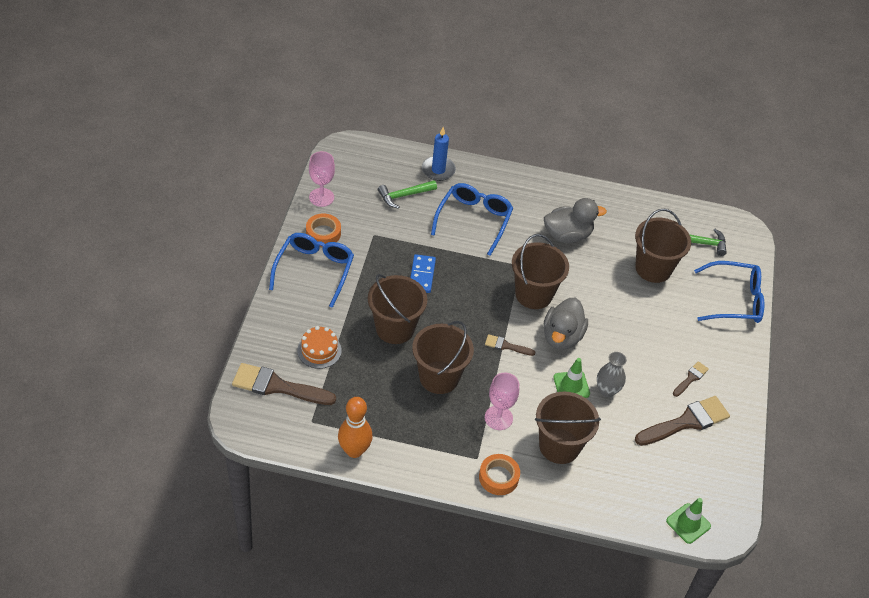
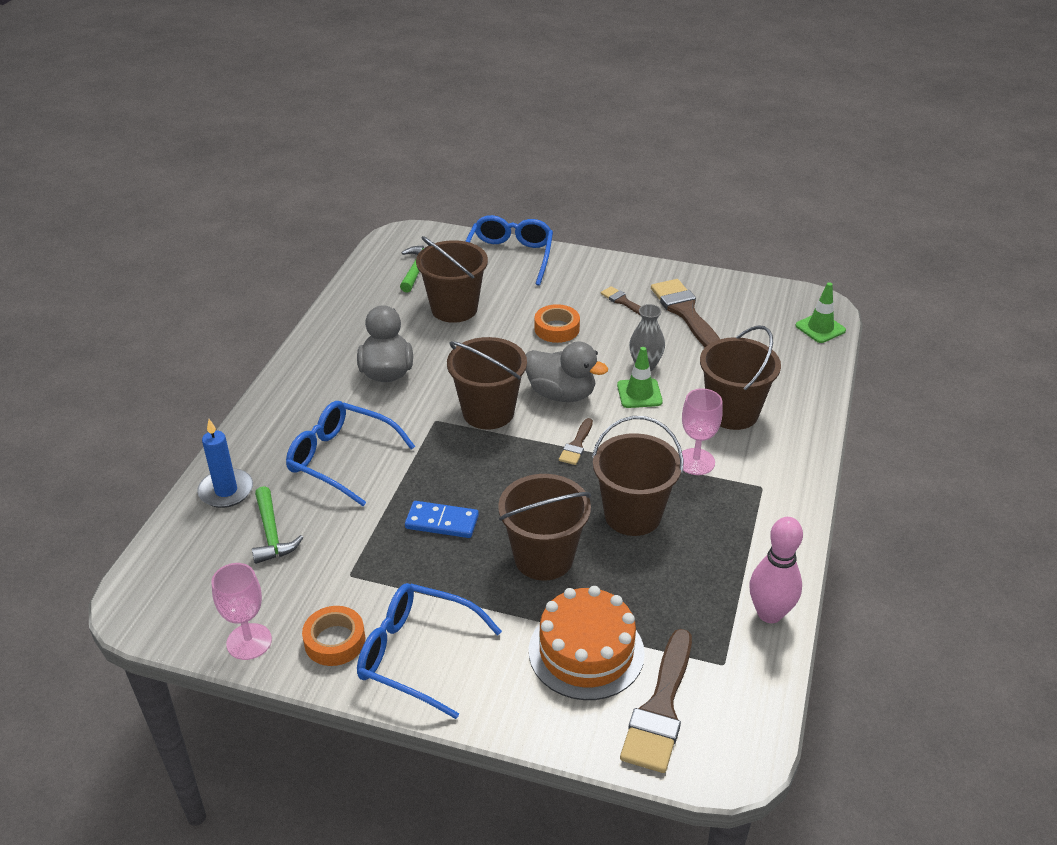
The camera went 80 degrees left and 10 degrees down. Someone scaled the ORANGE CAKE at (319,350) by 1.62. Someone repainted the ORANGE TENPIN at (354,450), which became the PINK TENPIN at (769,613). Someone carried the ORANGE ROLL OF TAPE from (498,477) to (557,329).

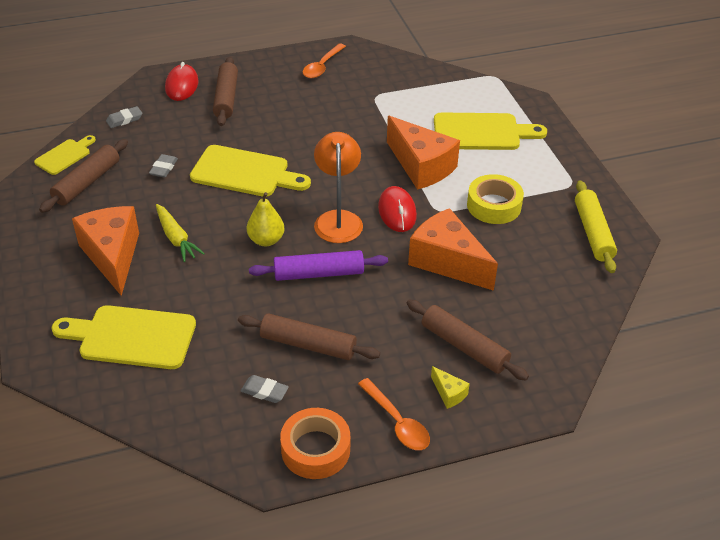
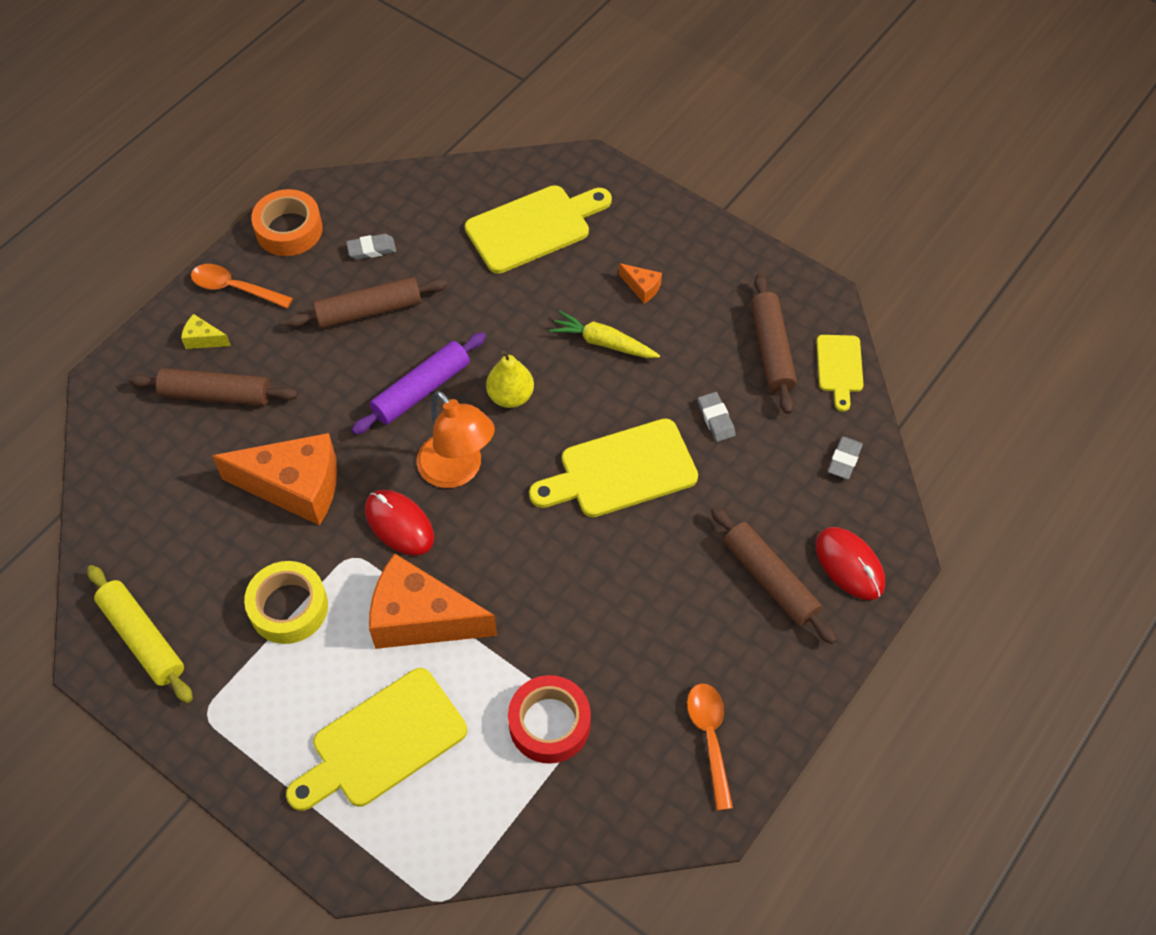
The camera went 145 degrees right and 15 degrees up. Someone scaled the ORANGE PIECE OF CHEESE at (112,256) by 0.42. Someone put down the RED ROLL OF TAPE at (549,723).

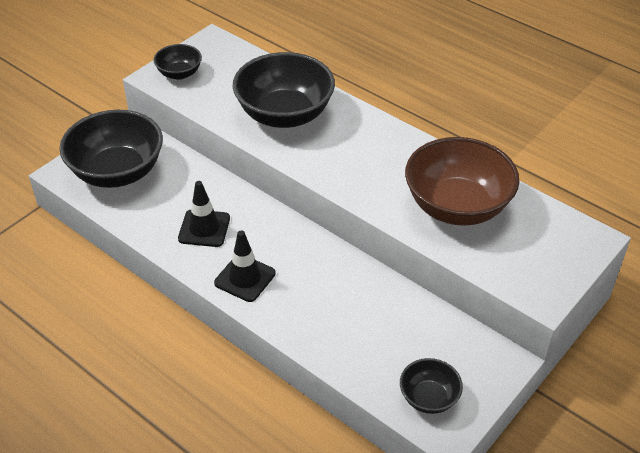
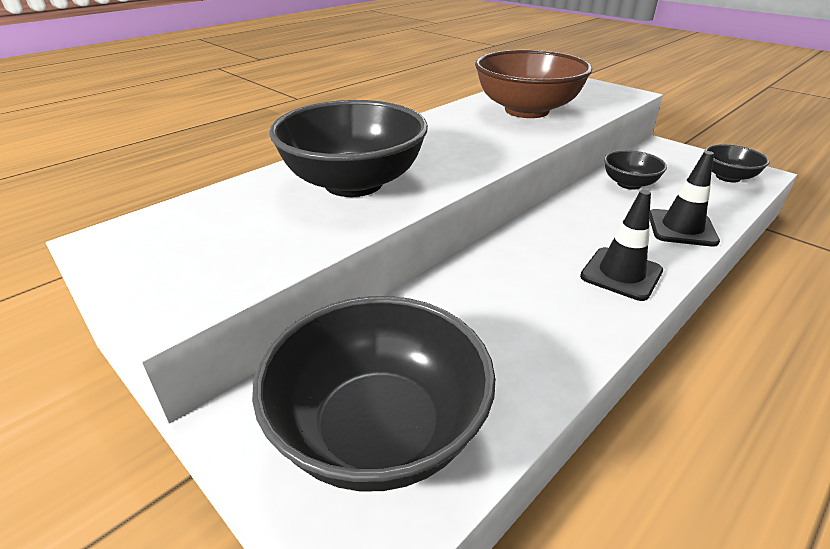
The camera went 85 degrees left and 10 degrees down. Someone carried the JET-BLACK BOWL from (179,73) to (629,184). Someone carried the JET-BLACK TRAFFIC CONE from (204,228) to (681,228).

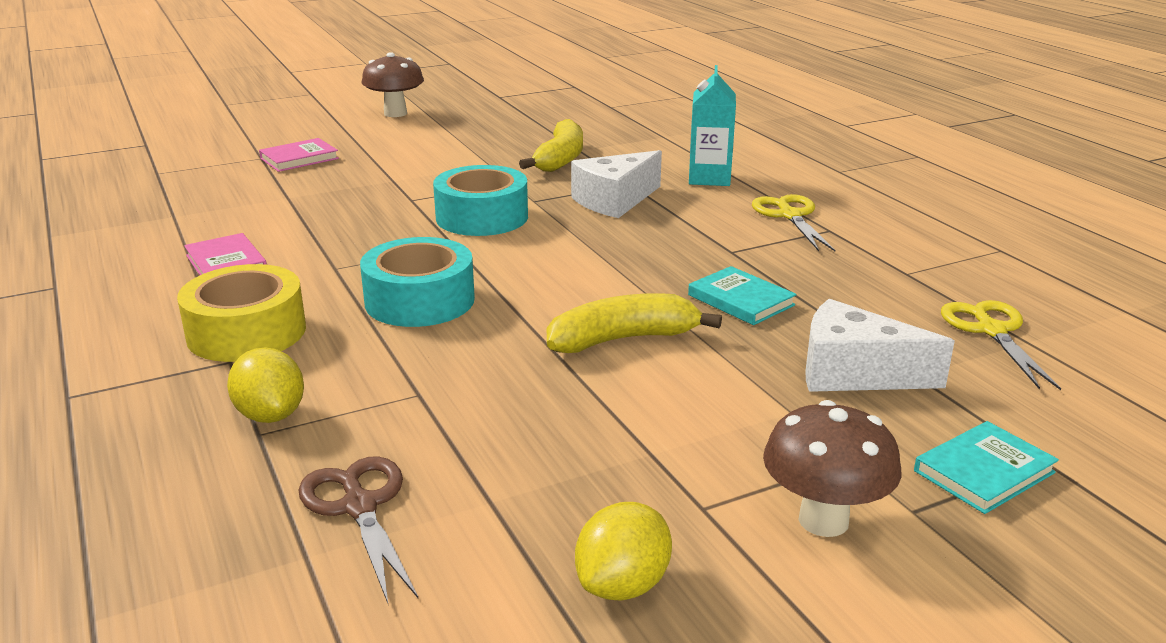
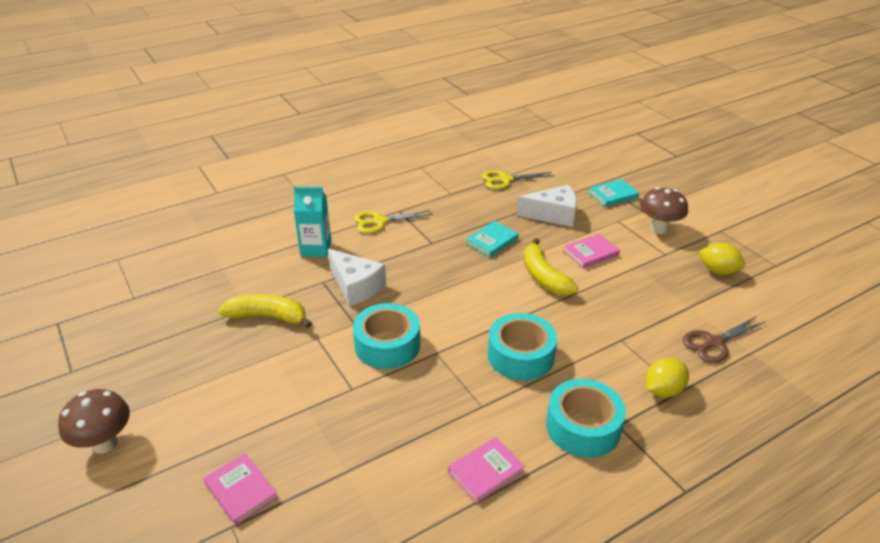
The camera went 95 degrees left and 10 degrees up. Someone repainted the YELLOW ROLL OF TAPE at (246,332), which became the TEAL ROLL OF TAPE at (583,427). Someone rotated the SNOW-WHITE PIECE OF CHEESE at (854,373) by 105 degrees counterclockwise. Someone rotated the TEAL HARDCOVER at (984,472) by 75 degrees counterclockwise. Someone put down the PINK HARDCOVER at (591,253).

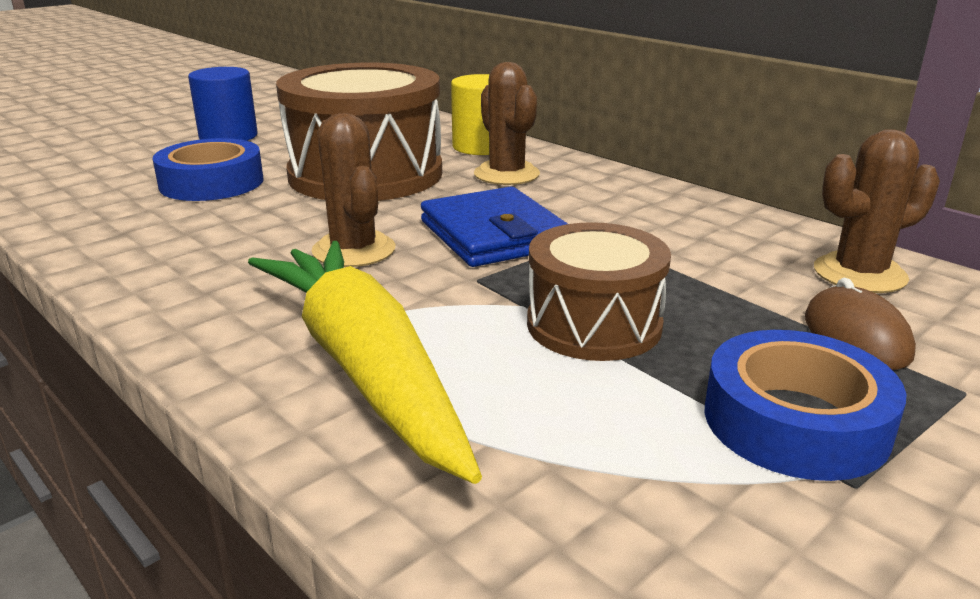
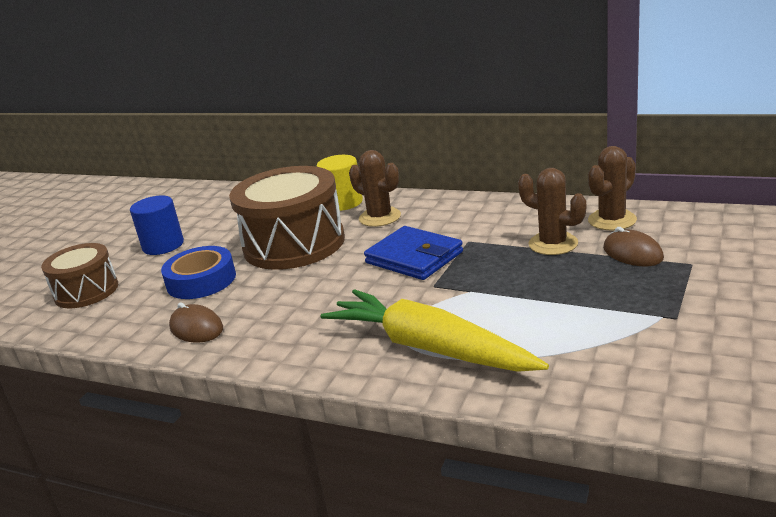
The camera went 20 degrees left and 0 degrees up. Someone carried the RUSSET SAGUARO CACTUS from (354,250) to (553,244). Someone carried the RUSSET TOY DRUM from (594,325) to (86,291). Someone took away the COBALT ROLL OF TAPE at (795,421). Someone put down the RUSSET COMPUTER MOUSE at (196,328).

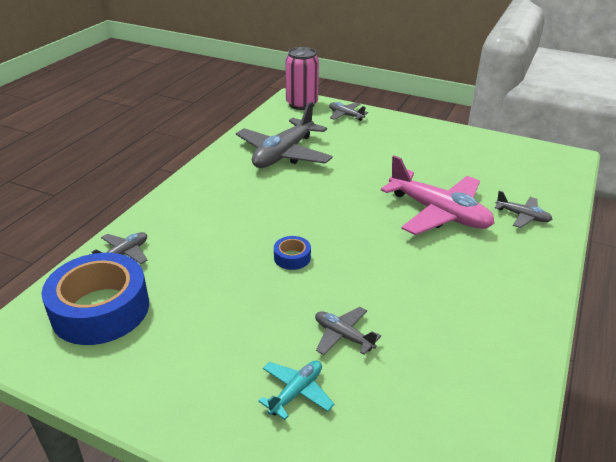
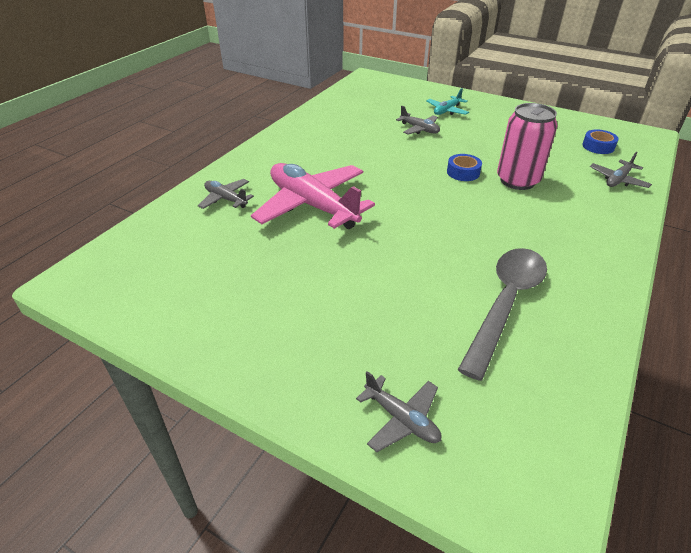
The camera went 175 degrees left and 5 degrees up. Someone carried the PINK CAN from (302,104) to (517,180). Someone swapped the GRAY PLANE at (284,154) for the GRAY SPOON at (505,303). Someone scaled the COBALT ROLL OF TAPE at (100,309) by 0.43.

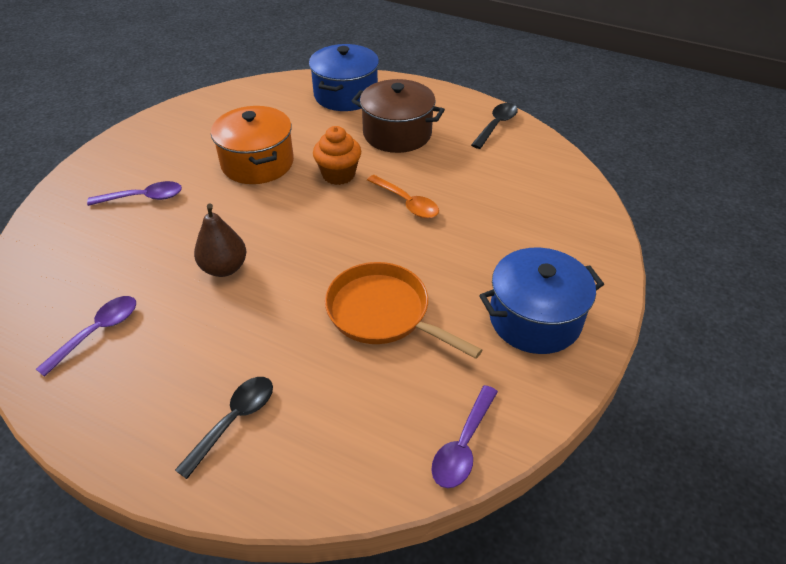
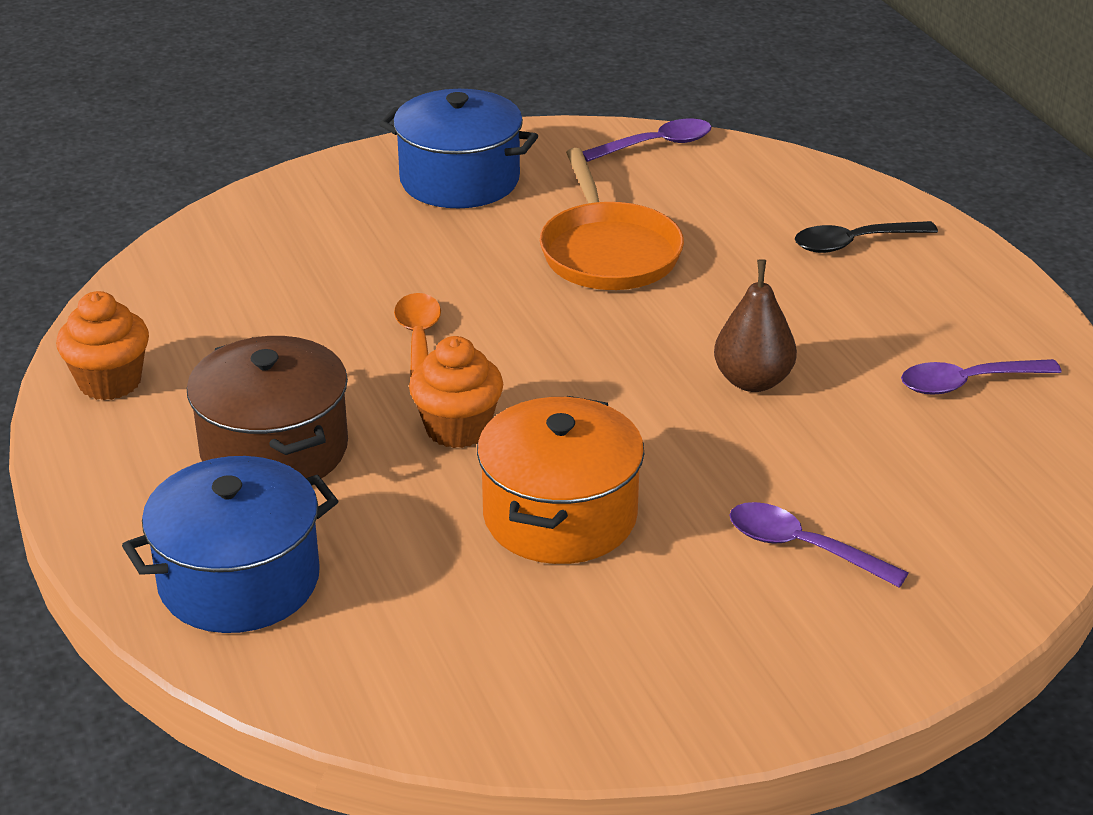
The camera went 140 degrees left and 10 degrees down. Someone swapped the JET-BLACK SPOON at (496,125) for the ORANGE CUPCAKE at (110,382).

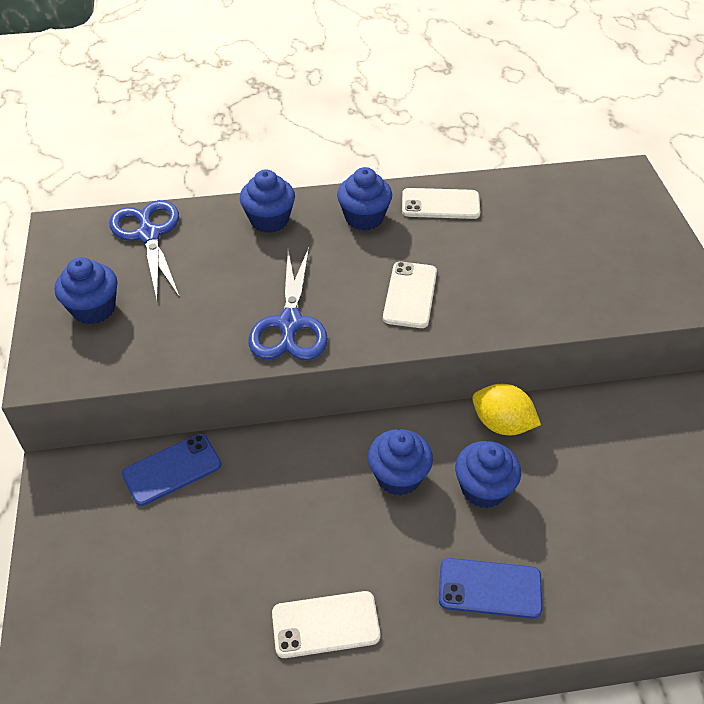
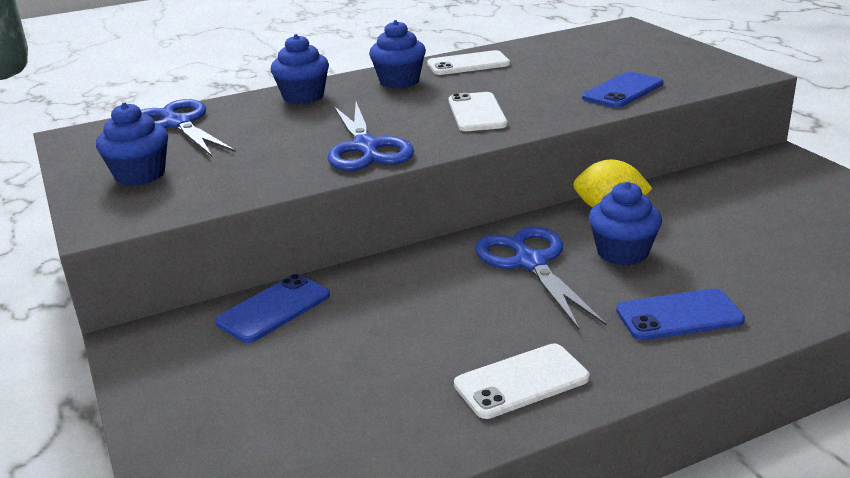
The camera went 15 degrees left and 20 degrees down. Someone swapped the COBALT CUPCAKE at (398,476) for the COBALT PAIR OF SCISSORS at (530,262). Someone put down the COBALT PHONE at (623,91).

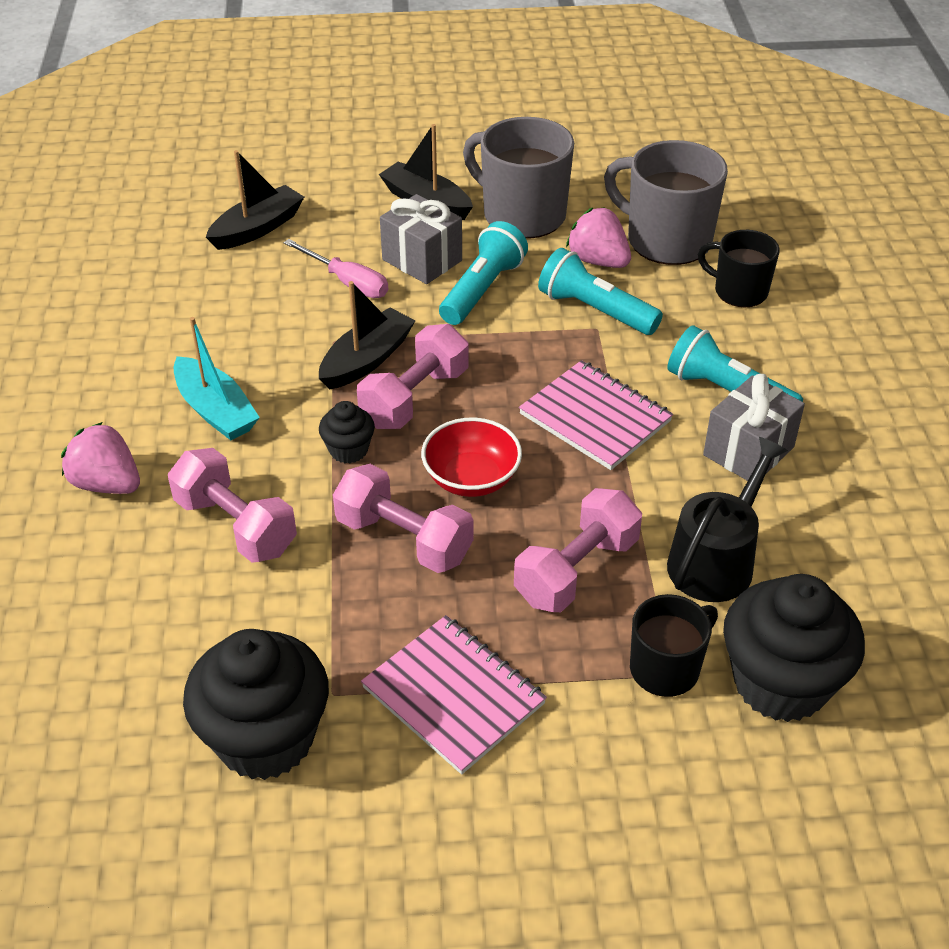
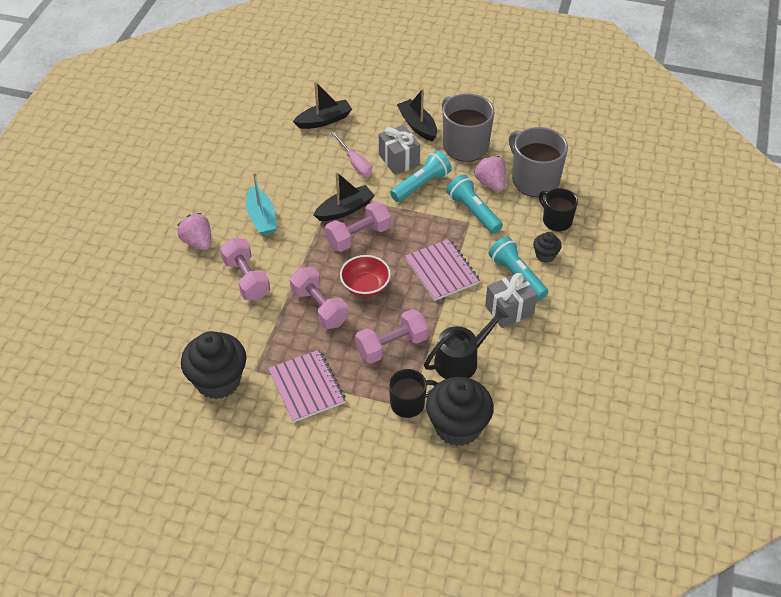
The camera went 20 degrees right and 5 degrees up. Someone carried the JET-BLACK CUPCAKE from (348,450) to (545,255).

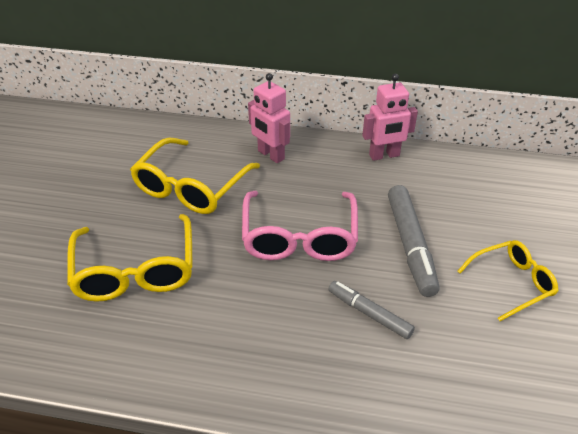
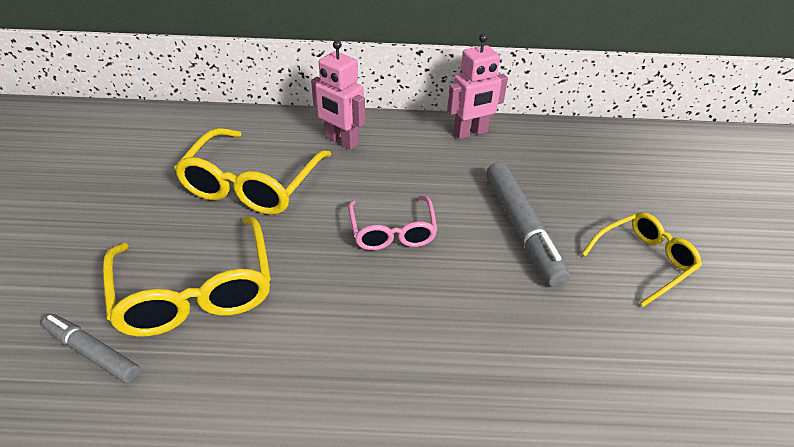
The camera went 10 degrees left and 0 degrees up. Someone scaled the PINK SPECTACLES at (299,237) by 0.62. Someone carried the GRAY MARKER PEN from (369,314) to (92,353).

